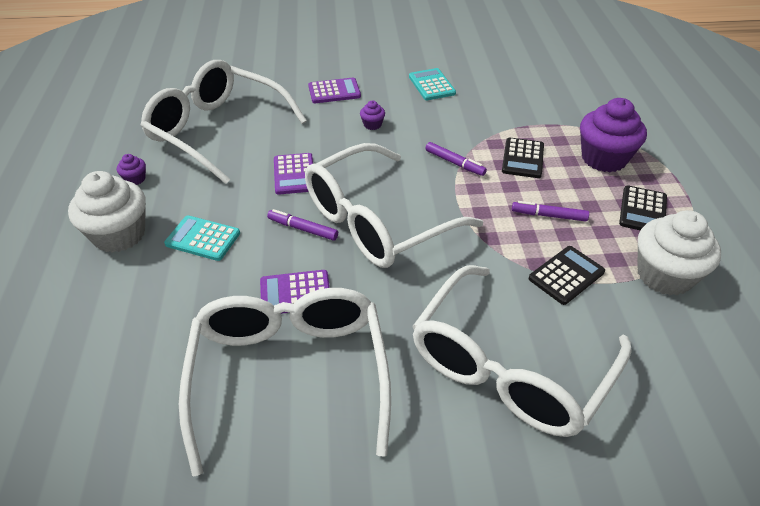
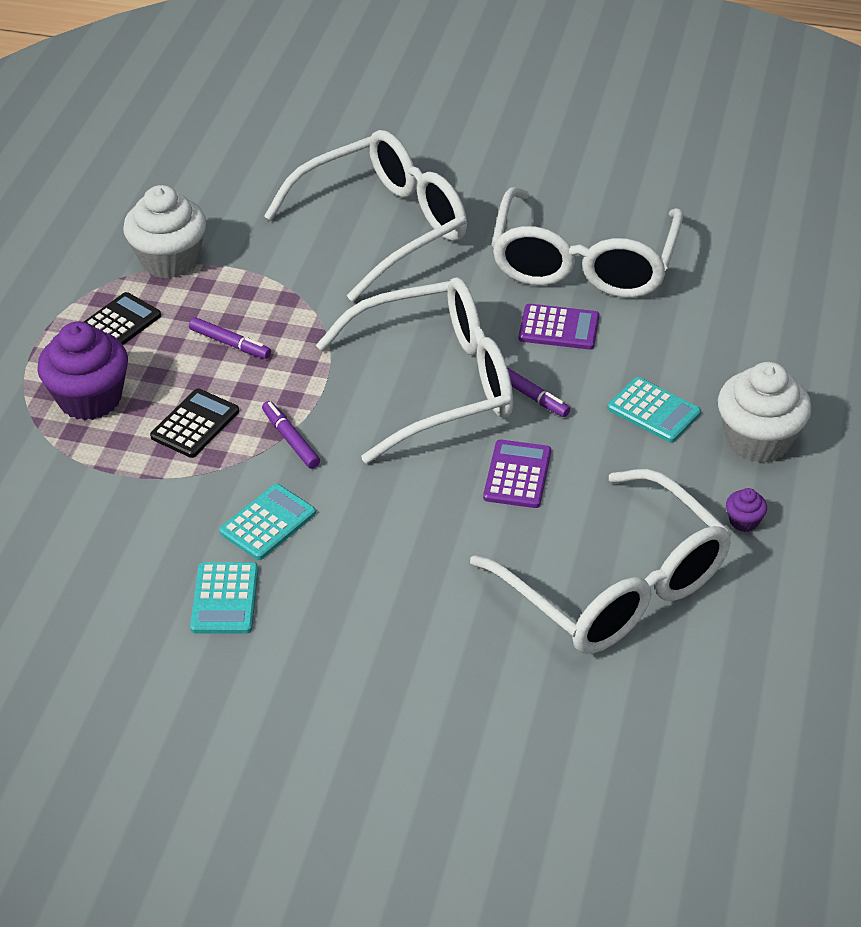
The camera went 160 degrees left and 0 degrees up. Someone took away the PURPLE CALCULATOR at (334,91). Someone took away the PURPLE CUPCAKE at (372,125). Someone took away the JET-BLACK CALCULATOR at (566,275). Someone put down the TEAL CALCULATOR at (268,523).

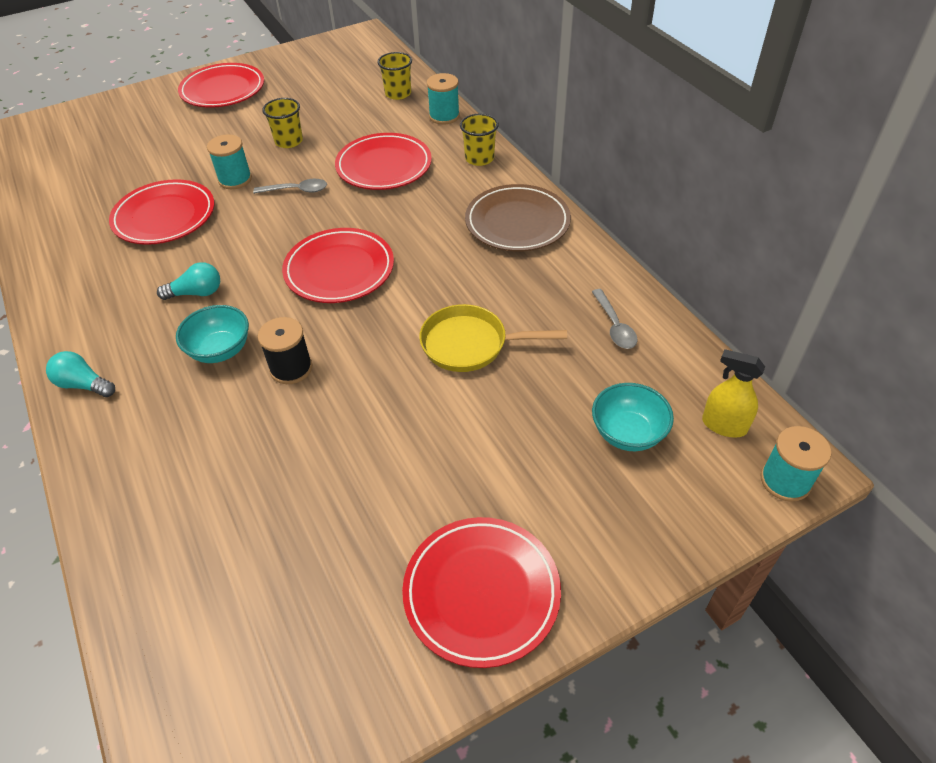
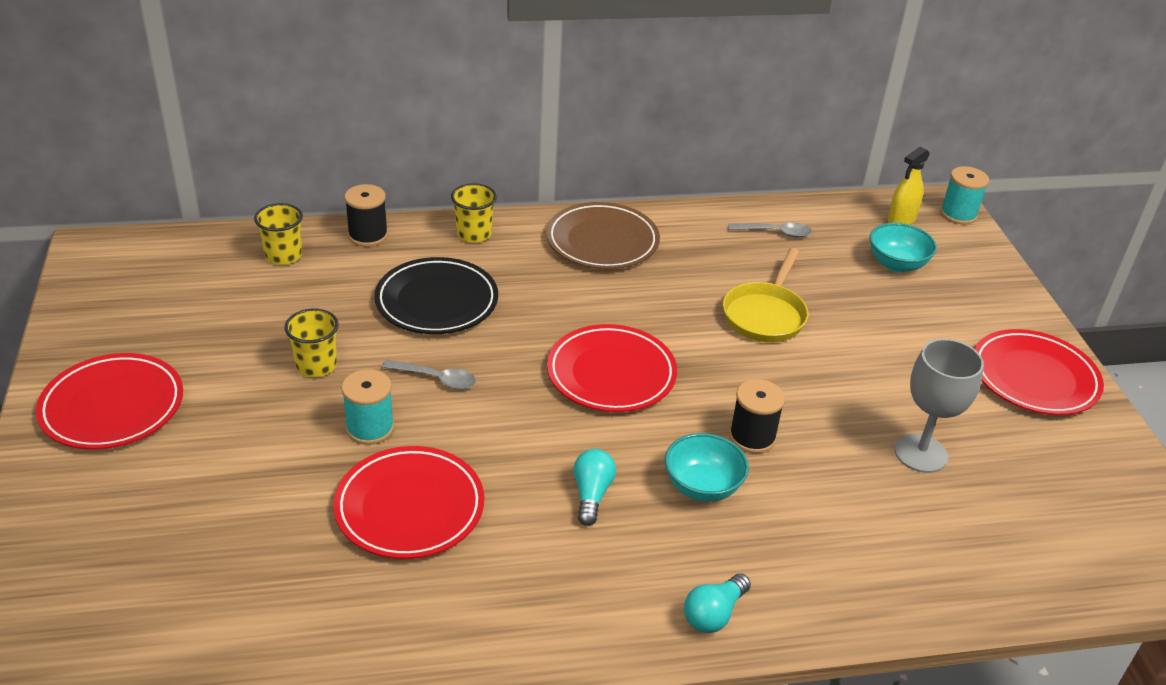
The camera went 75 degrees left and 10 degrees down. Someone repainted the TEAL SPOOL at (444,116), which became the JET-BLACK SPOOL at (368,235). Someone repainted the RED PLATE at (384,166), which became the JET-BLACK PLATE at (437,301). Someone rotated the GRAY SPOON at (296,190) by 90 degrees clockwise. Someone put down the GRAY GOBLET at (920,453).

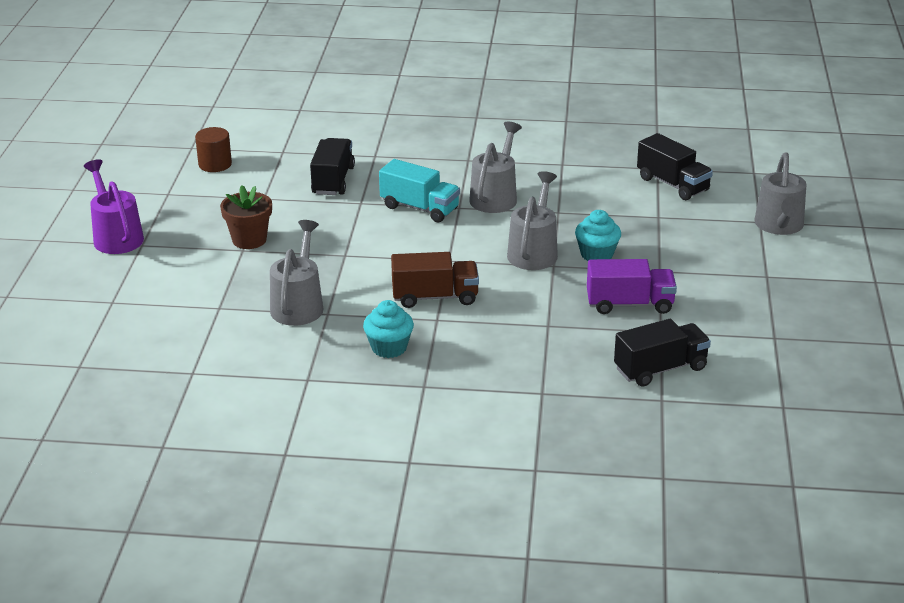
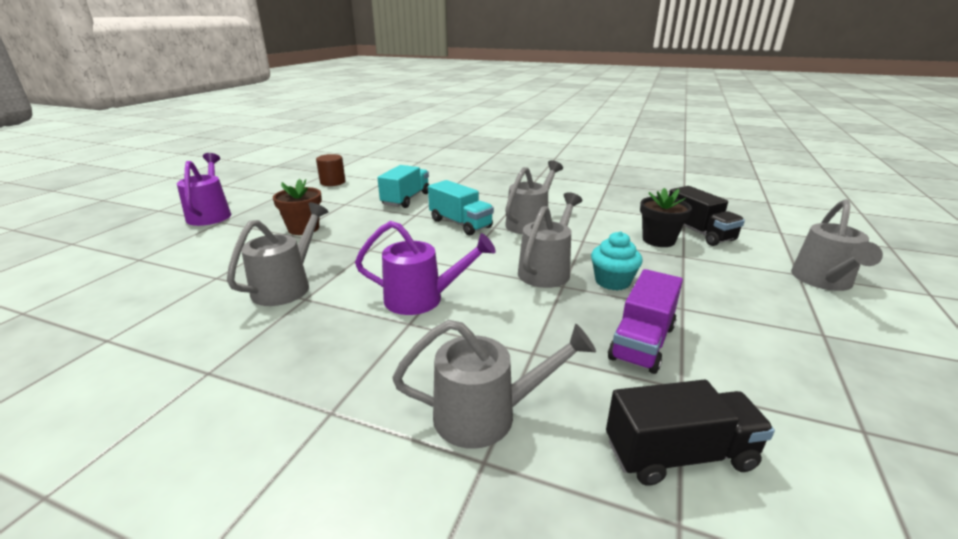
The camera went 15 degrees right and 5 degrees down. Someone repainted the JET-BLACK TRUCK at (333,181), which became the TEAL TRUCK at (406,199). Someone swapped the RUSSET TRUCK at (435,297) for the PURPLE WATERING POT at (423,299). Someone rotated the PURPLE TRUCK at (629,304) by 105 degrees clockwise. Someone took away the TEAL CUPCAKE at (389,348). Someone put down the JET-BLACK PLANT POT at (658,240). Someone put down the GRAY WATERING POT at (488,415).

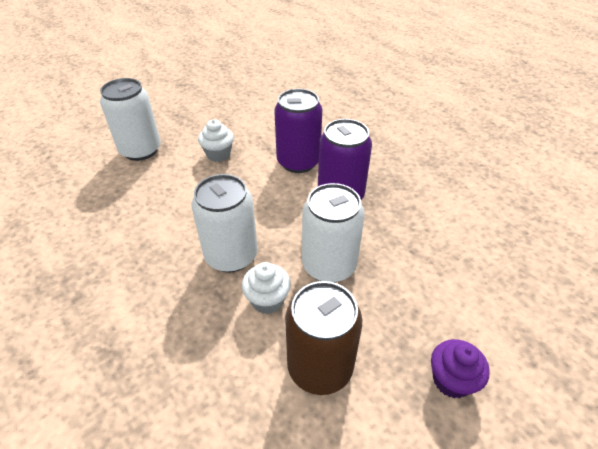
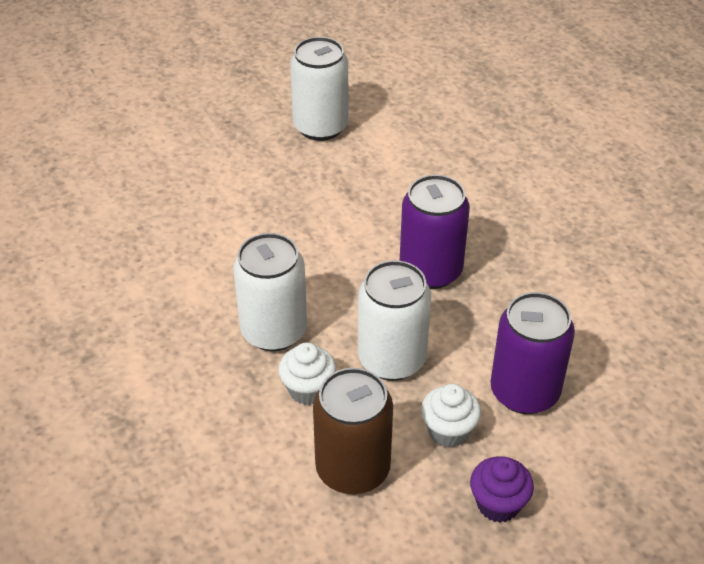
The camera went 10 degrees right and 0 degrees up. Someone carried the SNOW-WHITE CAN from (140,150) to (320,127). Someone carried the PURPLE CAN from (298,162) to (524,392). Someone carried the SNOW-WHITE CUPCAKE from (218,154) to (448,431).

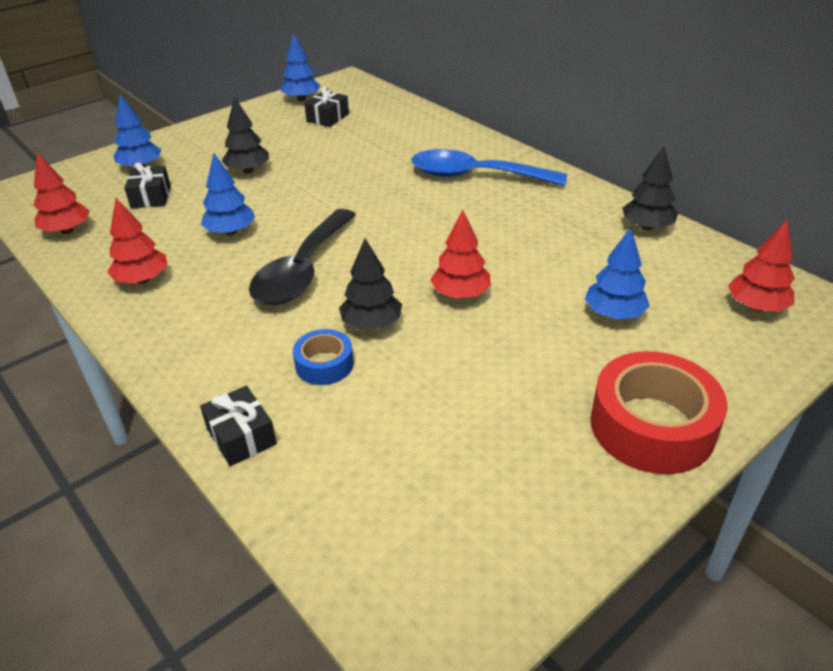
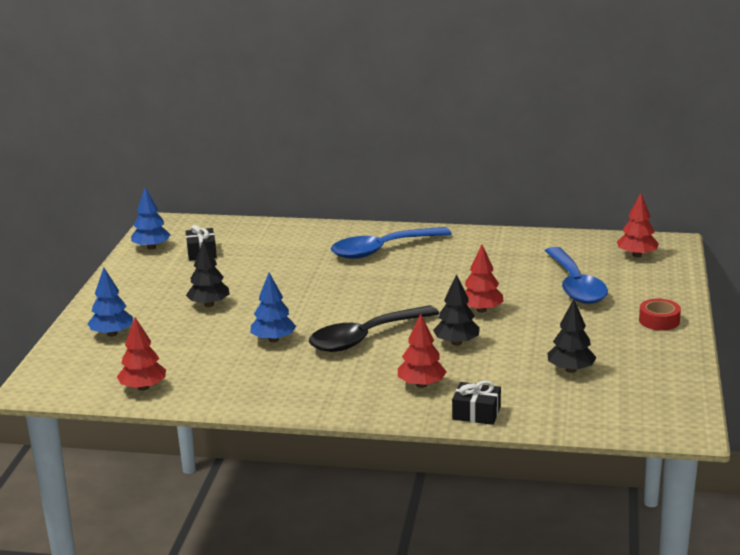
The camera went 40 degrees left and 15 degrees down. Someone carried the JET-BLACK TOY TREE from (646,227) to (570,370). Someone took away the JET-BLACK PRESENT at (151,197). Someone carried the RED TOY TREE from (142,280) to (421,385). Someone rotated the JET-BLACK SPOON at (302,270) by 75 degrees clockwise. Someone swapped the COBALT TOY TREE at (614,314) for the COBALT SPOON at (575,286). Someone took away the COBALT ROLL OF TAPE at (324,364). Someone scaled the RED ROLL OF TAPE at (652,426) by 0.53.

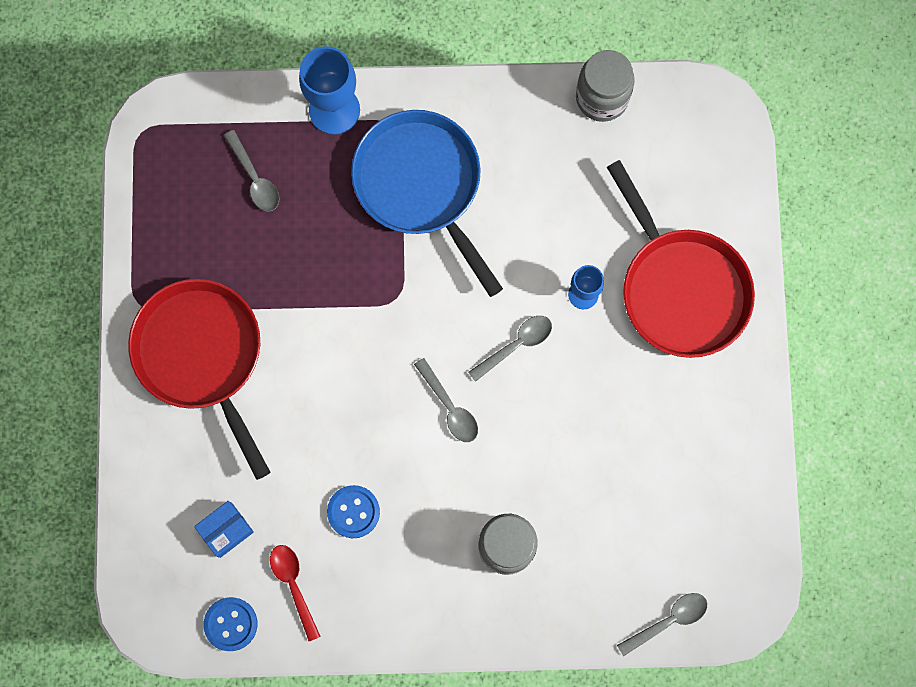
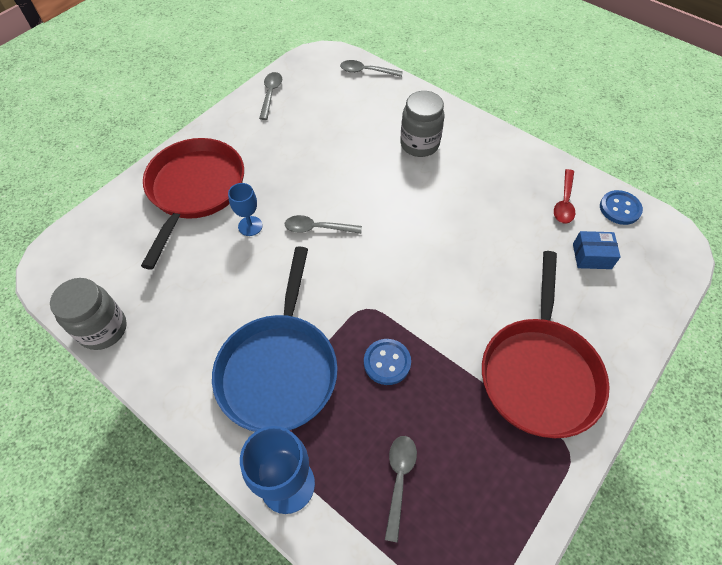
The camera went 140 degrees left and 20 degrees down. Someone carried the GRAY SPOON from (449,407) to (270,94). Someone carried the COBALT SEWING BUTTON from (353,512) to (387,362).

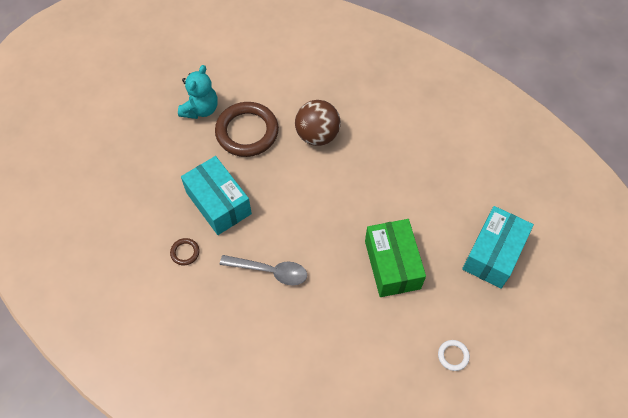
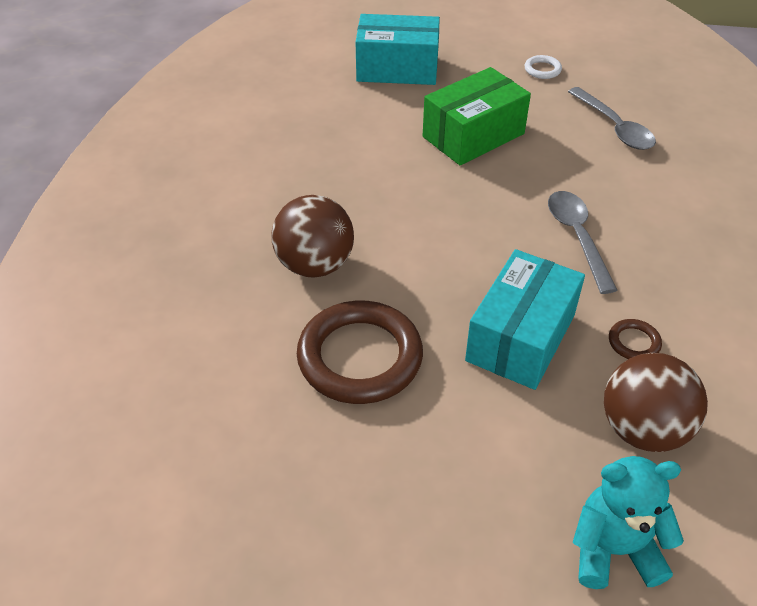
The camera went 115 degrees left and 15 degrees down. Someone carried the TEAL TEDDY BEAR from (200,109) to (614,550). Someone put down the GRAY SPOON at (614,127). Someone put down the RUSSET BALL at (643,429).

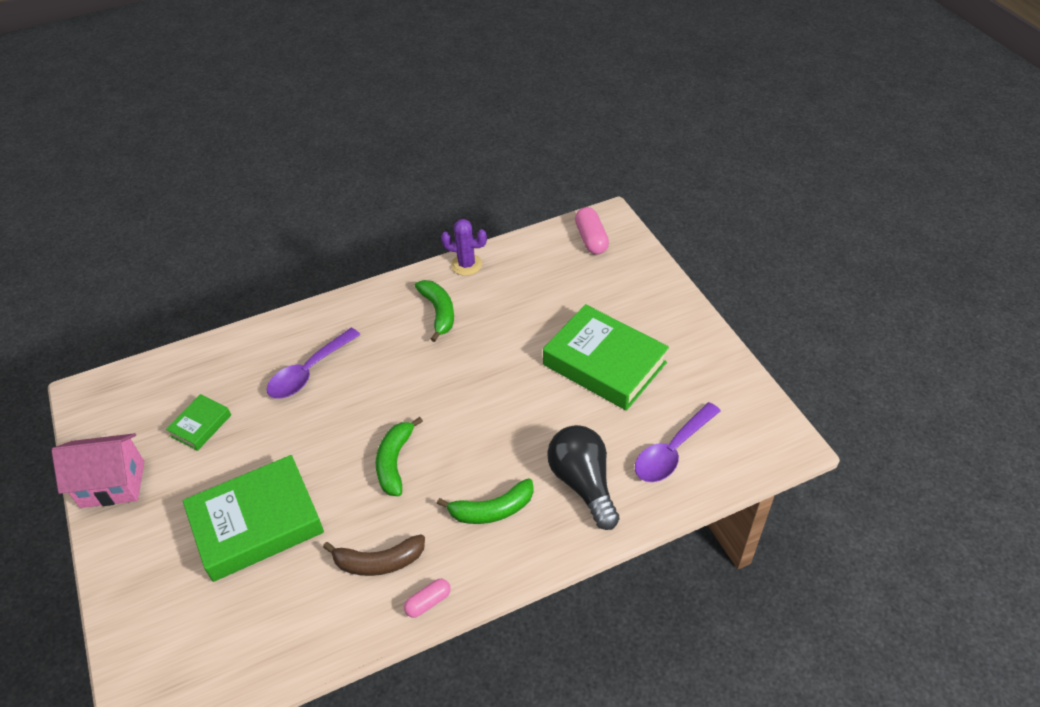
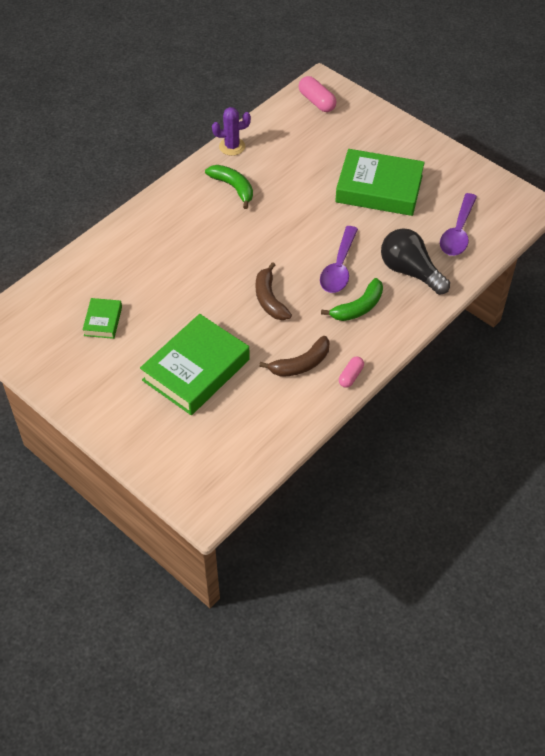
The camera went 25 degrees left and 5 degrees up. Someone carried the PURPLE SPOON from (309,372) to (339,268). Someone repainted the GREEN BANANA FRUIT at (394,462), which became the RUSSET BANANA FRUIT at (269,299). Someone took away the PINK COTTAGE at (112,484).

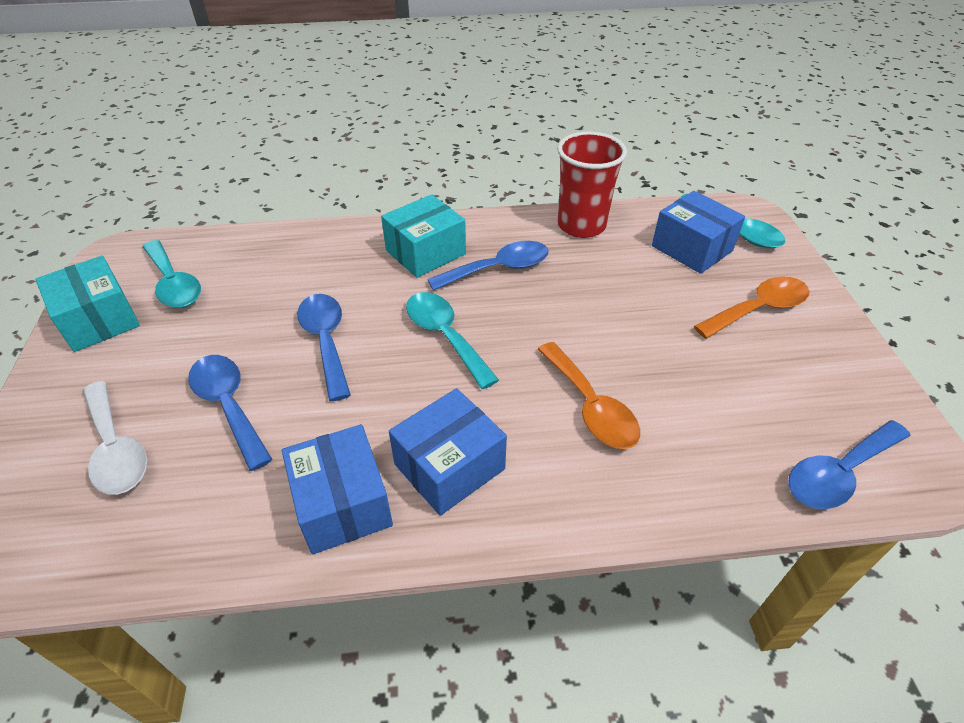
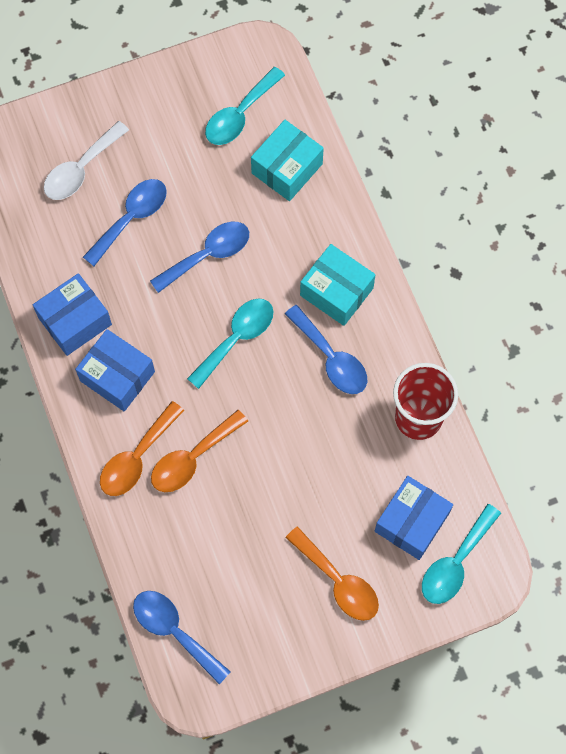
The camera went 75 degrees right and 25 degrees up. Someone carried the TEAL PACKAGE from (99,320) to (287,168). Someone put down the ORANGE SPOON at (137,457).

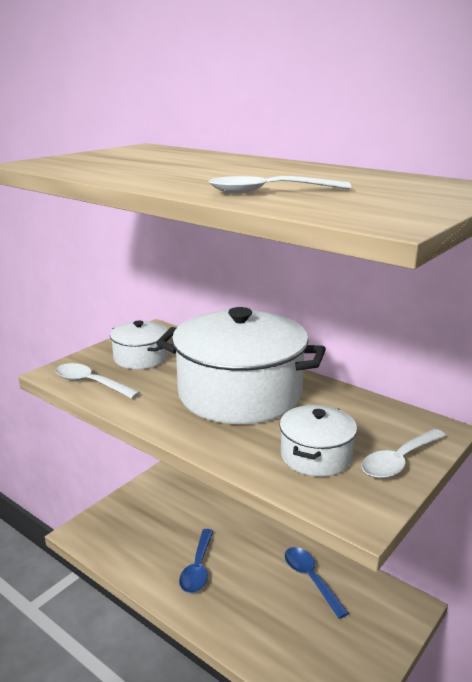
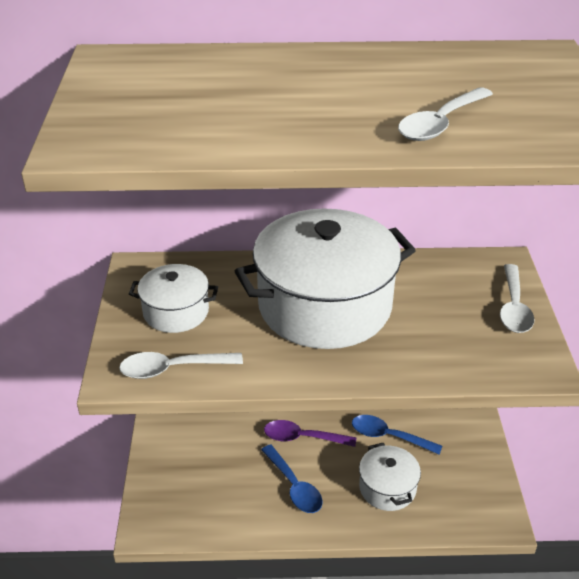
The camera went 40 degrees left and 15 degrees up. Someone carried the SNOW-WHITE POT from (316,456) to (387,488). Someone put down the PURPLE SPOON at (302,437).

